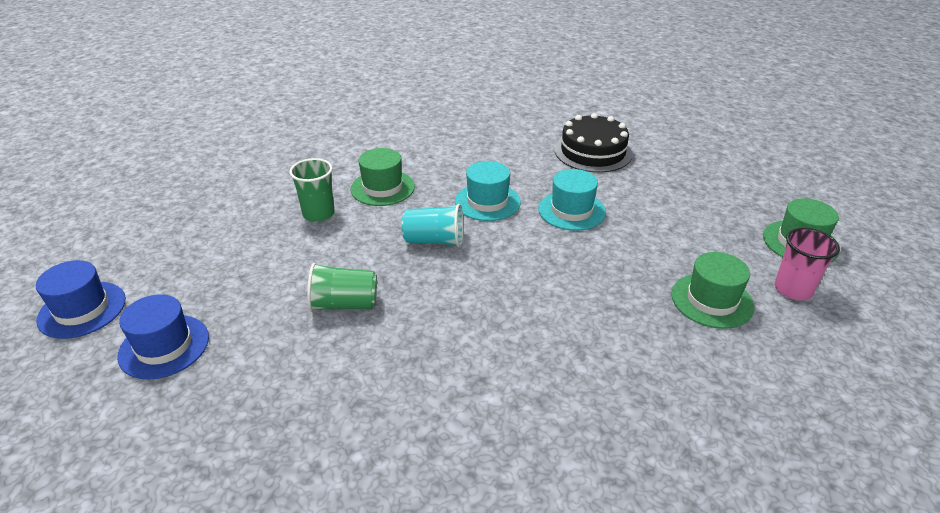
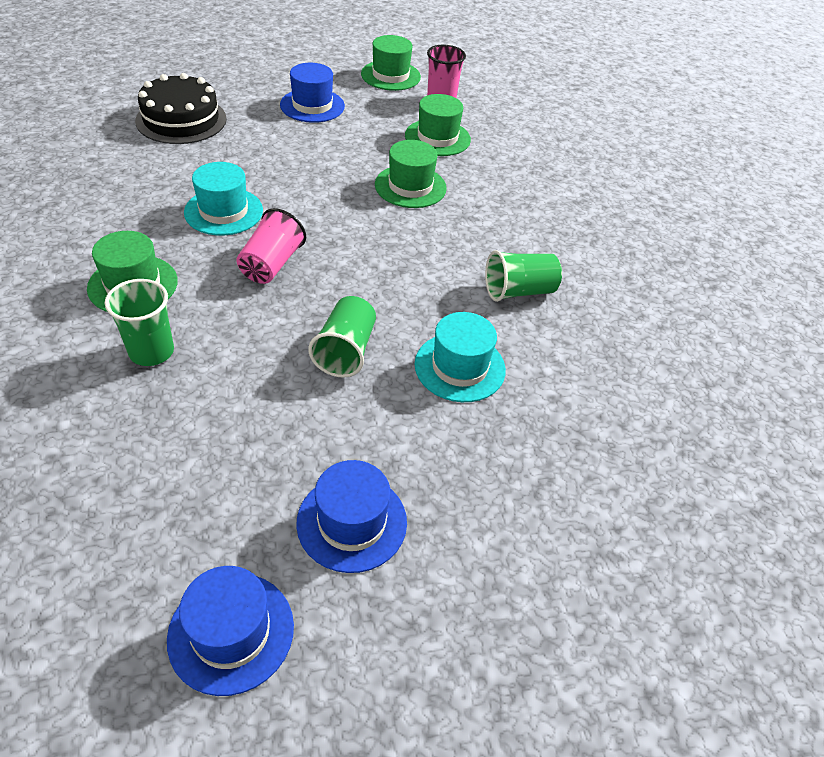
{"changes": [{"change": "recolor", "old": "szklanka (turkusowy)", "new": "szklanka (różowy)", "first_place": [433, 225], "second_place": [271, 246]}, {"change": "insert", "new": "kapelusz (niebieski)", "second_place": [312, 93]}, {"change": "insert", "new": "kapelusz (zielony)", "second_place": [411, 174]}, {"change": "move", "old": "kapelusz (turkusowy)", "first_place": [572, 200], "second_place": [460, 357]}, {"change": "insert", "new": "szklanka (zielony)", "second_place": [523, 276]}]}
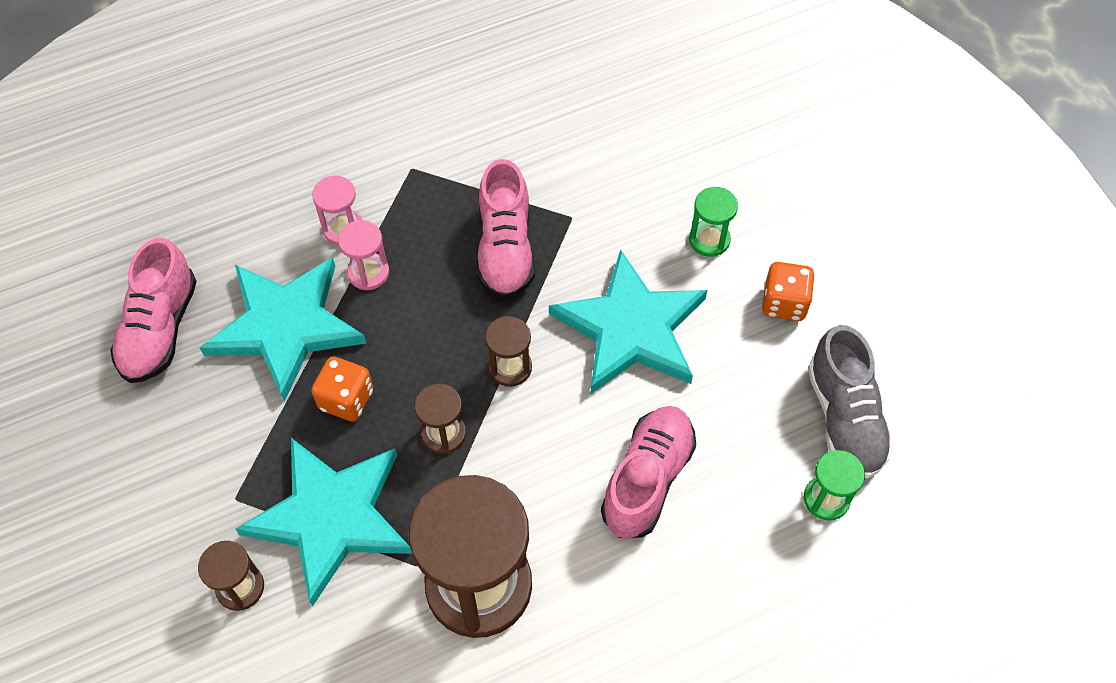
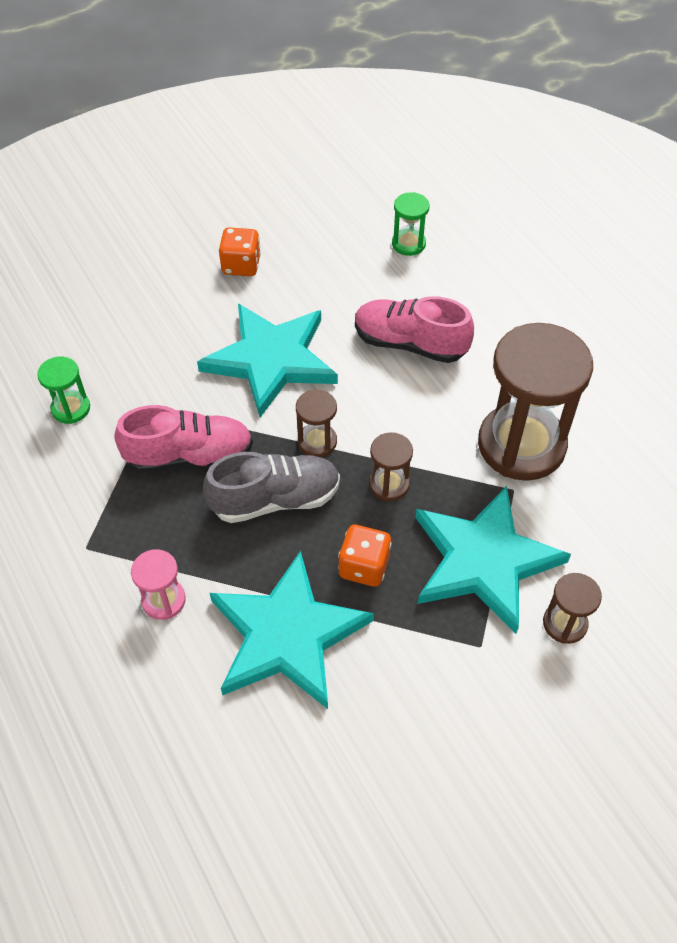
{"changes": [{"change": "move", "old": "klepsydra (zielony)", "first_place": [713, 222], "second_place": [63, 390]}, {"change": "move", "old": "but (szary)", "first_place": [851, 402], "second_place": [271, 487]}, {"change": "delete", "old": "but (różowy)", "first_place": [153, 310]}, {"change": "delete", "old": "klepsydra (różowy)", "first_place": [363, 255]}]}
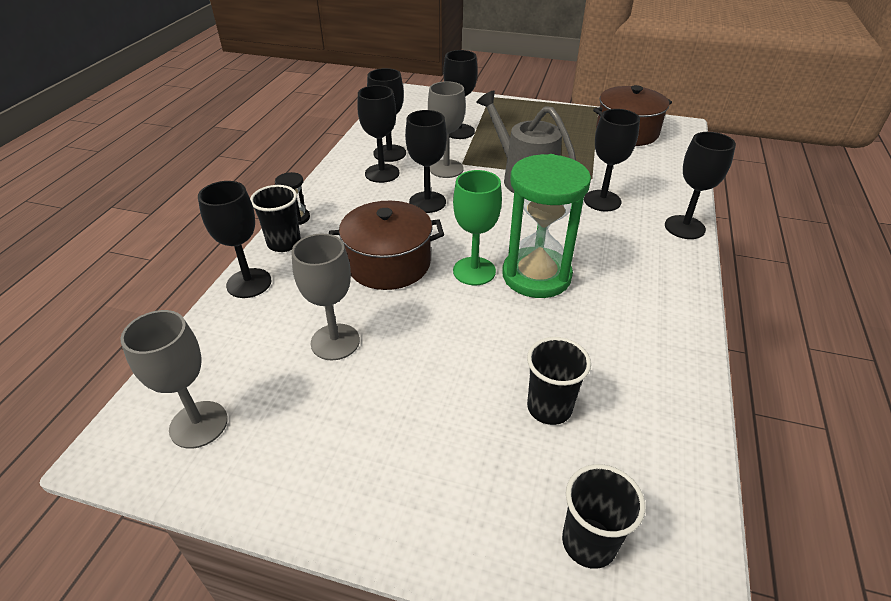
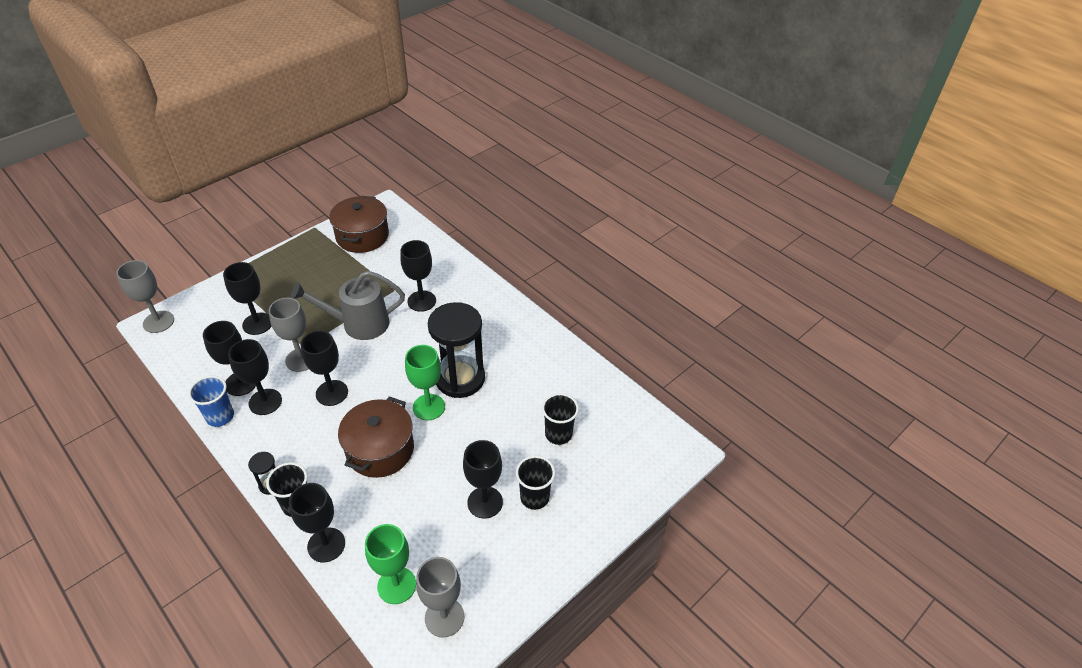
{"changes": [{"change": "move", "old": "kielich (szary)", "first_place": [326, 297], "second_place": [145, 296]}, {"change": "insert", "new": "szklanka (niebieski)", "second_place": [211, 401]}, {"change": "insert", "new": "kielich (zielony)", "second_place": [390, 564]}, {"change": "recolor", "old": "klepsydra (zielony)", "new": "klepsydra (czarny)", "first_place": [546, 226], "second_place": [456, 350]}, {"change": "move", "old": "kielich (czarny)", "first_place": [700, 185], "second_place": [483, 479]}, {"change": "move", "old": "szklanka (czarny)", "first_place": [603, 516], "second_place": [535, 482]}]}
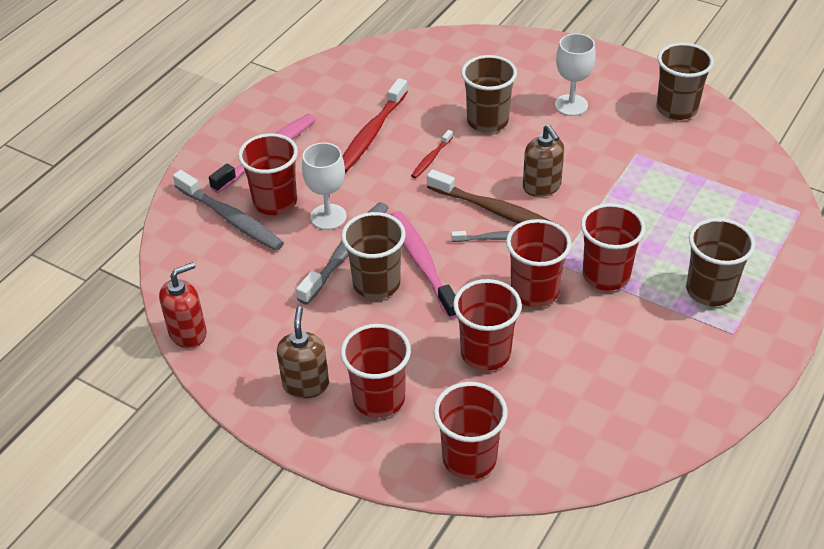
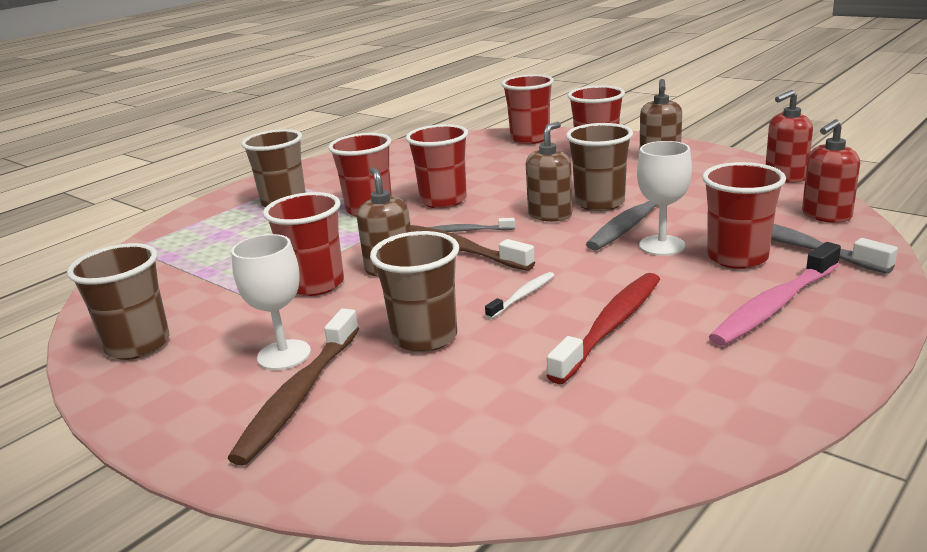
{"changes": [{"change": "insert", "new": "szczoteczka do zębów (brązowy)", "second_place": [293, 387]}, {"change": "move", "old": "szklanka (czerwony)", "first_place": [487, 325], "second_place": [303, 244]}, {"change": "recolor", "old": "szczoteczka do zębów (czerwony)", "new": "szczoteczka do zębów (biały)", "first_place": [432, 154], "second_place": [520, 295]}, {"change": "replace", "old": "szczoteczka do zębów (różowy)", "new": "dozownik mydła (brązowy)", "first_place": [424, 265], "second_place": [549, 172]}, {"change": "insert", "new": "dozownik mydła (czerwony)", "second_place": [831, 171]}]}
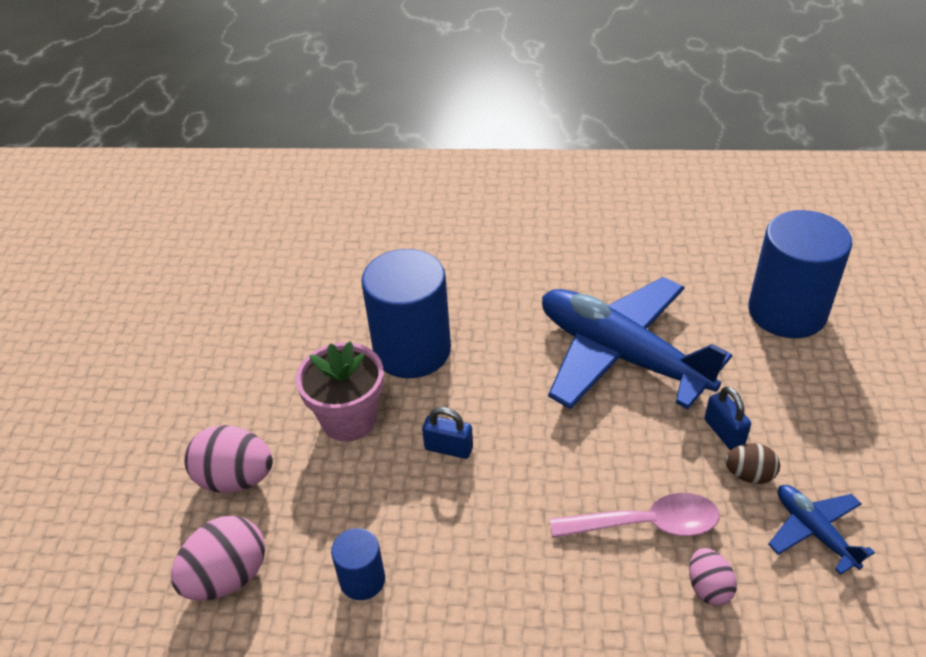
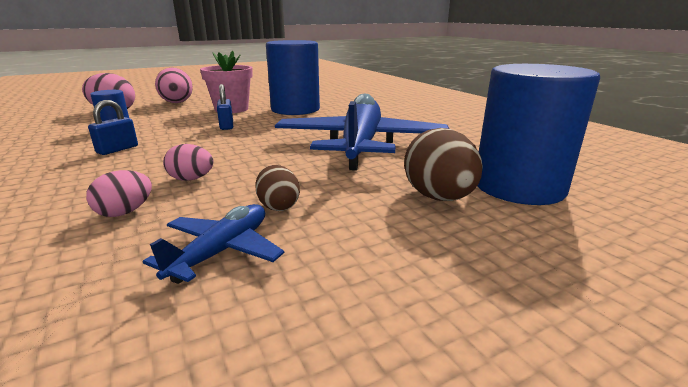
{"changes": [{"change": "move", "old": "kłódka (niebieski)", "first_place": [728, 418], "second_place": [113, 127]}, {"change": "replace", "old": "łyżka (różowy)", "new": "jajko (różowy)", "first_place": [635, 515], "second_place": [188, 162]}, {"change": "insert", "new": "jajko (brązowy)", "second_place": [443, 164]}]}
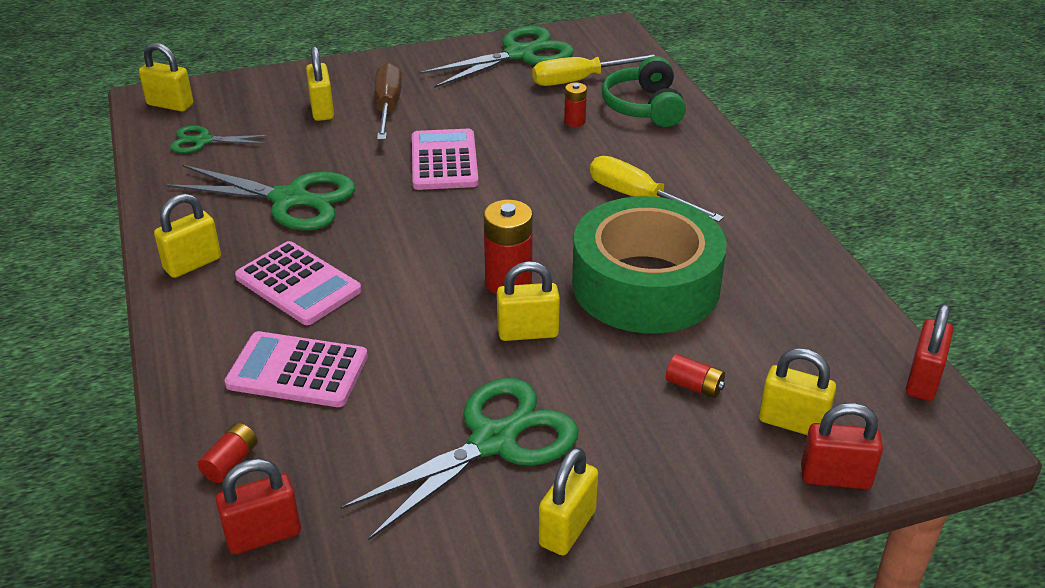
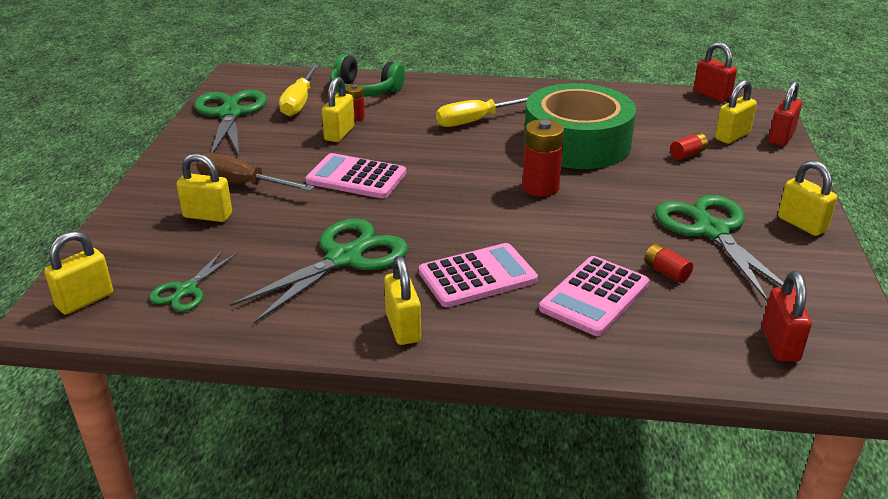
{"changes": [{"change": "move", "old": "kłódka (żółty)", "first_place": [528, 301], "second_place": [338, 109]}, {"change": "move", "old": "bateria (czerwony)", "first_place": [228, 453], "second_place": [668, 263]}]}
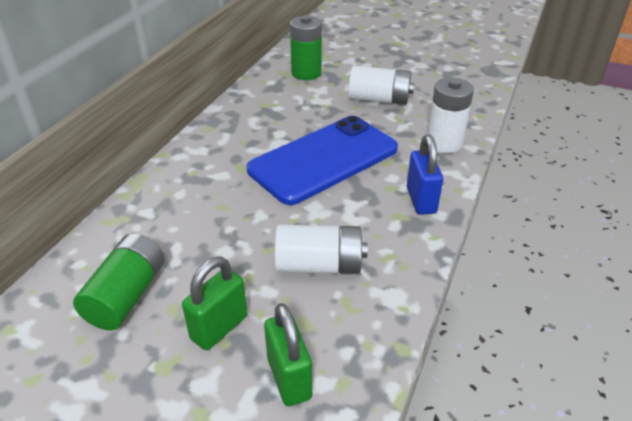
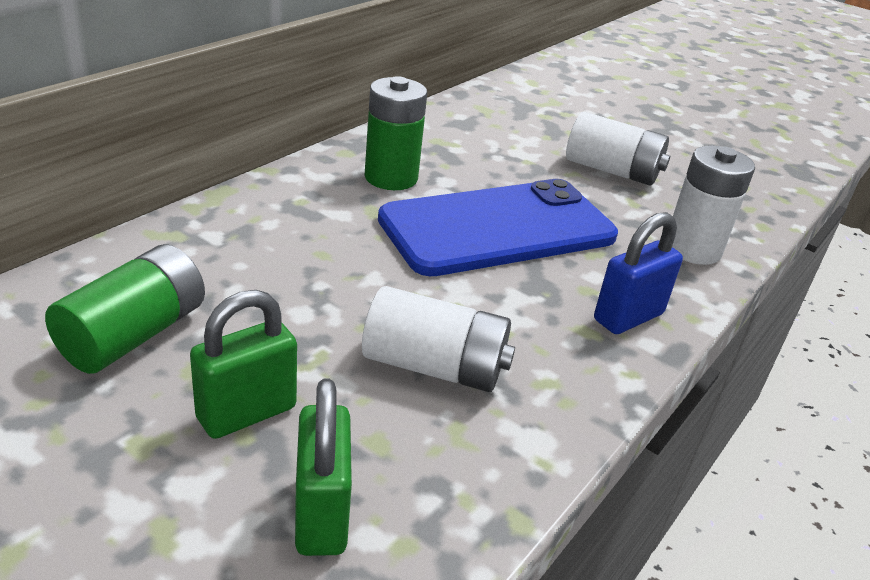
{"changes": [{"change": "move", "old": "bateria (zielony)", "first_place": [306, 47], "second_place": [396, 133]}, {"change": "rotate", "old": "kłódka (niebieski)", "first_place": [425, 175], "second_place": [638, 273], "degrees": 45}]}
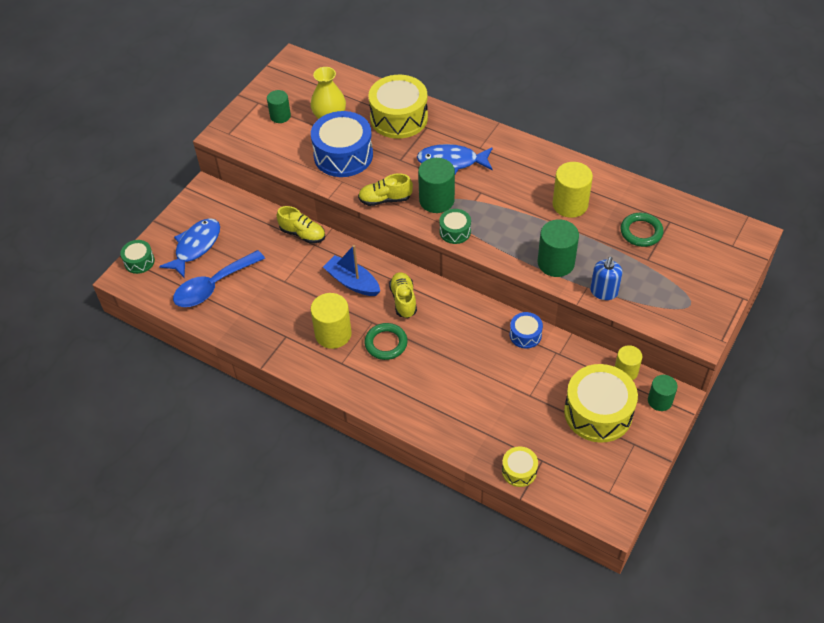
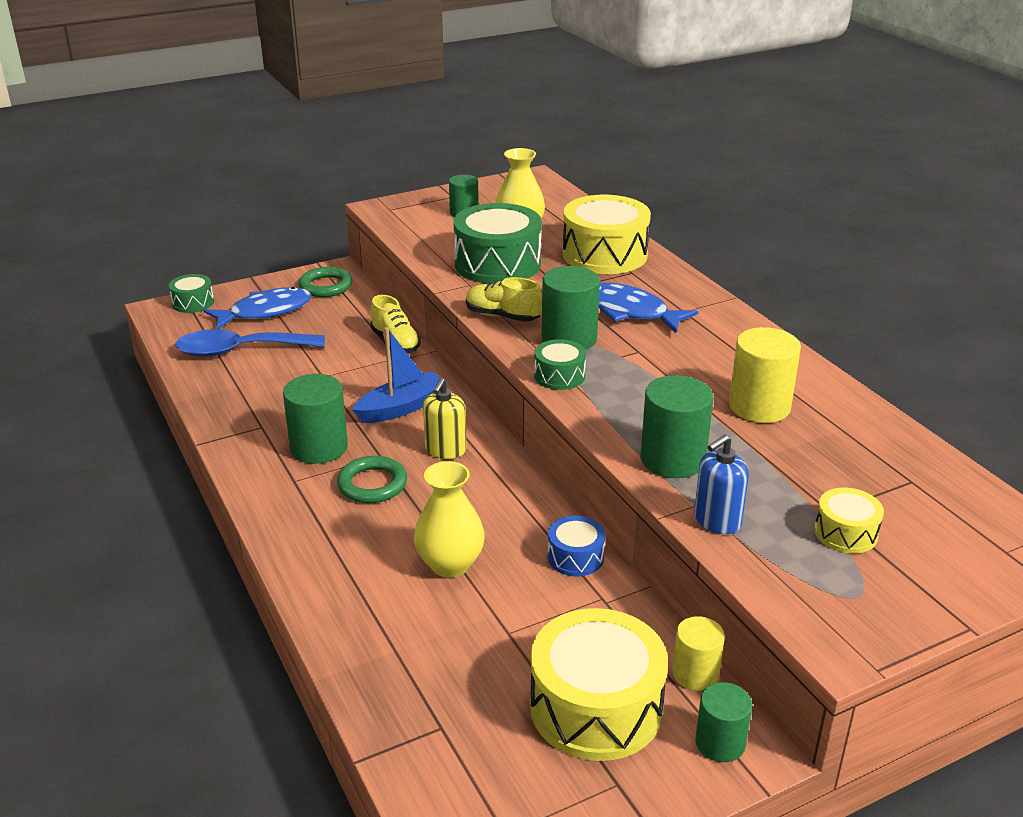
{"changes": [{"change": "recolor", "old": "walec (żółty)", "new": "walec (zielony)", "first_place": [331, 321], "second_place": [315, 419]}, {"change": "move", "old": "pierścień (zielony)", "first_place": [642, 230], "second_place": [325, 282]}, {"change": "rotate", "old": "łódka (niebieski)", "first_place": [351, 270], "second_place": [399, 375], "degrees": 75}, {"change": "insert", "new": "wazon (żółty)", "second_place": [449, 519]}, {"change": "replace", "old": "but (żółty)", "new": "dozownik mydła (żółty)", "first_place": [403, 295], "second_place": [444, 418]}, {"change": "recolor", "old": "bęben (niebieski)", "new": "bęben (zielony)", "first_place": [342, 144], "second_place": [497, 243]}, {"change": "move", "old": "bęben (żółty)", "first_place": [520, 467], "second_place": [849, 520]}]}
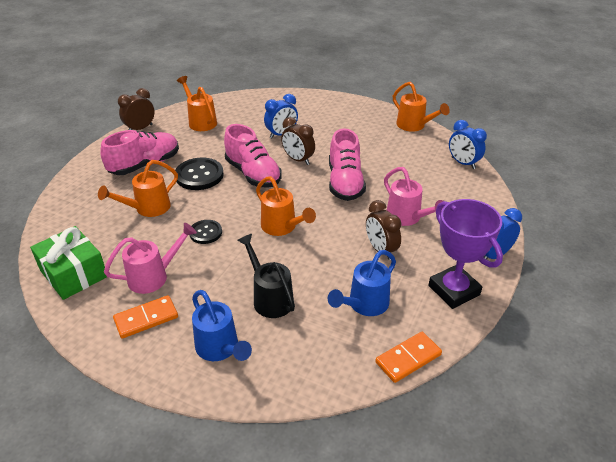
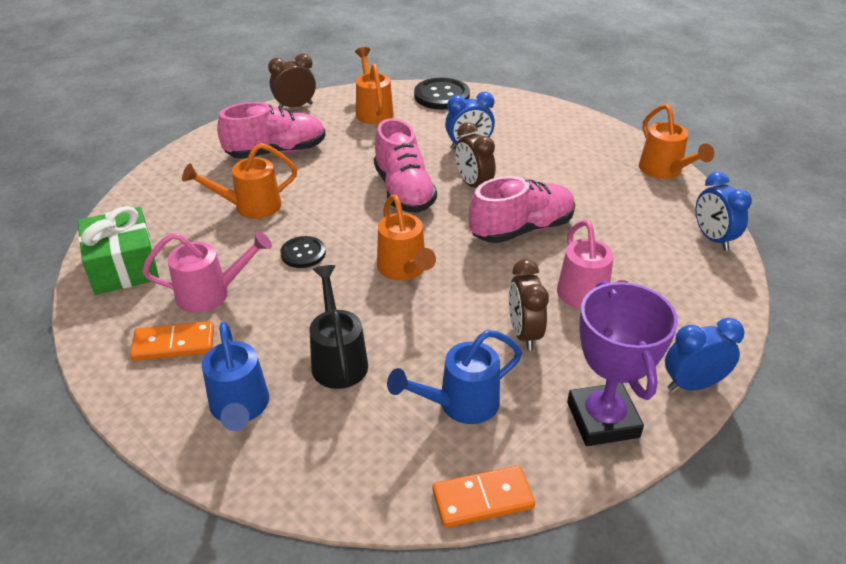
{"changes": [{"change": "move", "old": "guzik (czarny)", "first_place": [199, 174], "second_place": [442, 94]}, {"change": "rotate", "old": "but (różowy)", "first_place": [347, 164], "second_place": [522, 209], "degrees": -135}]}
